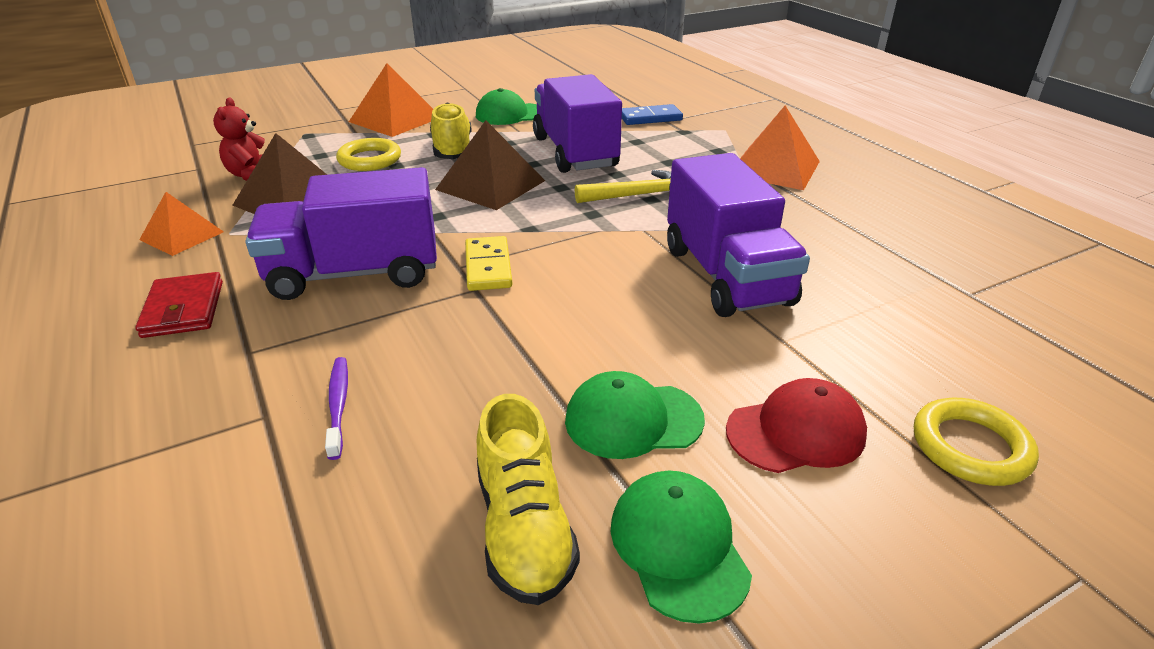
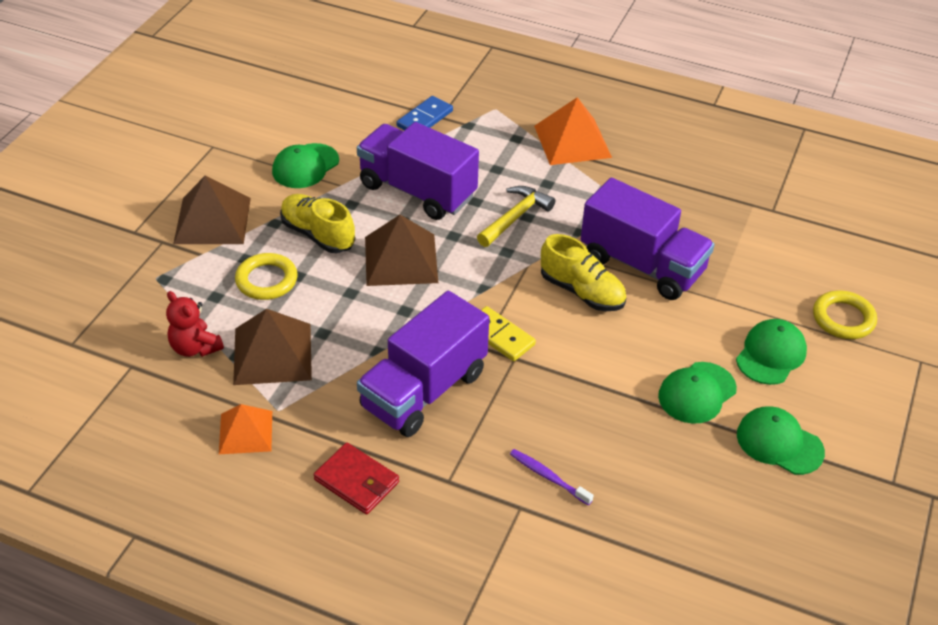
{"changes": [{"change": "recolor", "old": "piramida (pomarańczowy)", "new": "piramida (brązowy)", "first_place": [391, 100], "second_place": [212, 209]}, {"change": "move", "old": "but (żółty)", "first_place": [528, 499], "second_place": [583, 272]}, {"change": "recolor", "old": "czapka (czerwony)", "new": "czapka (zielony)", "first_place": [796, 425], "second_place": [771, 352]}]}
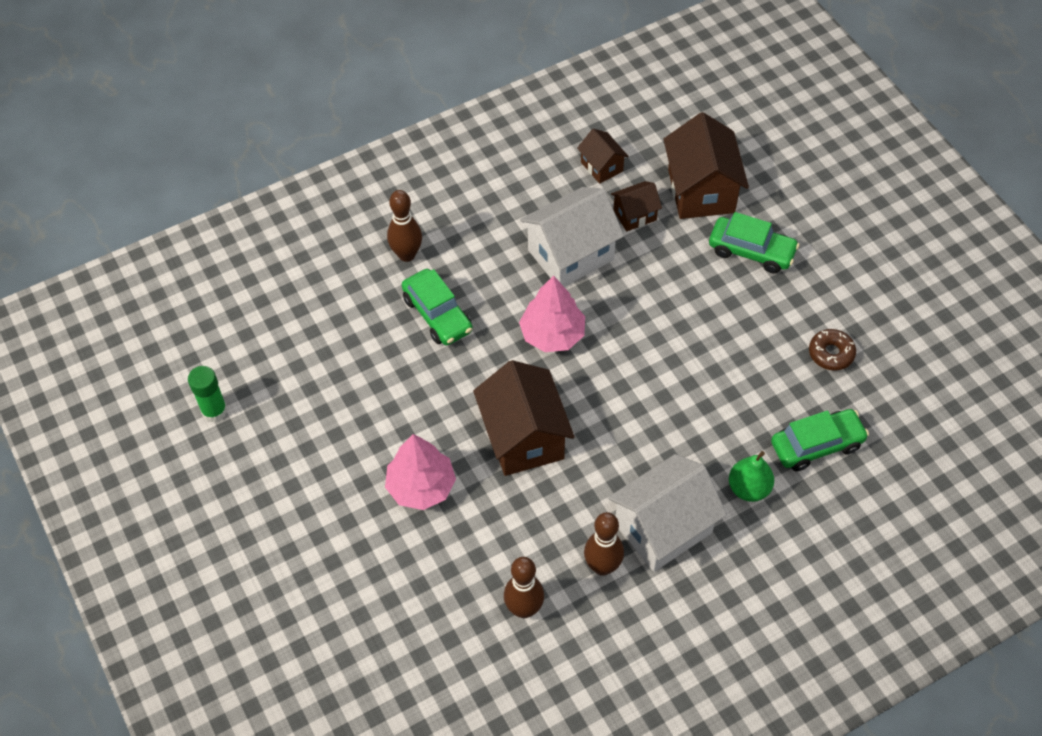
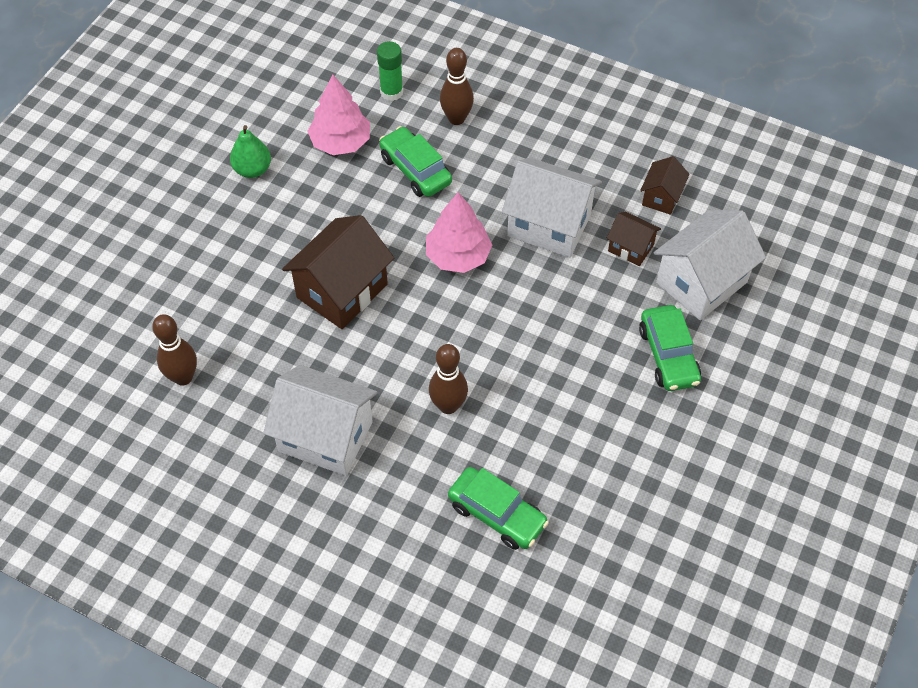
{"changes": [{"change": "move", "old": "gruszka (zielony)", "first_place": [751, 476], "second_place": [250, 151]}, {"change": "move", "old": "drzewko (różowy)", "first_place": [420, 472], "second_place": [338, 114]}, {"change": "move", "old": "klej w sztyfcie (zielony)", "first_place": [207, 394], "second_place": [390, 71]}, {"change": "rotate", "old": "samochód (zielony)", "first_place": [437, 307], "second_place": [415, 161], "degrees": 120}, {"change": "move", "old": "kręgiel (brązowy)", "first_place": [604, 544], "second_place": [448, 379]}, {"change": "recolor", "old": "domek (brązowy)", "new": "domek (biały)", "first_place": [706, 165], "second_place": [710, 265]}, {"change": "delete", "old": "donut (brązowy)", "first_place": [832, 350]}]}
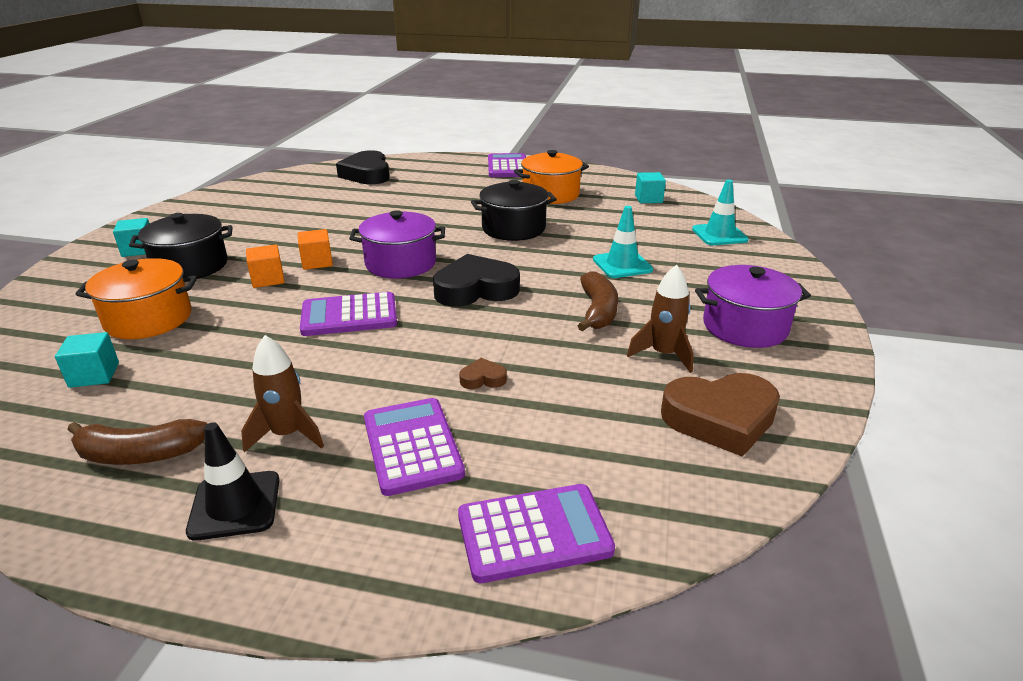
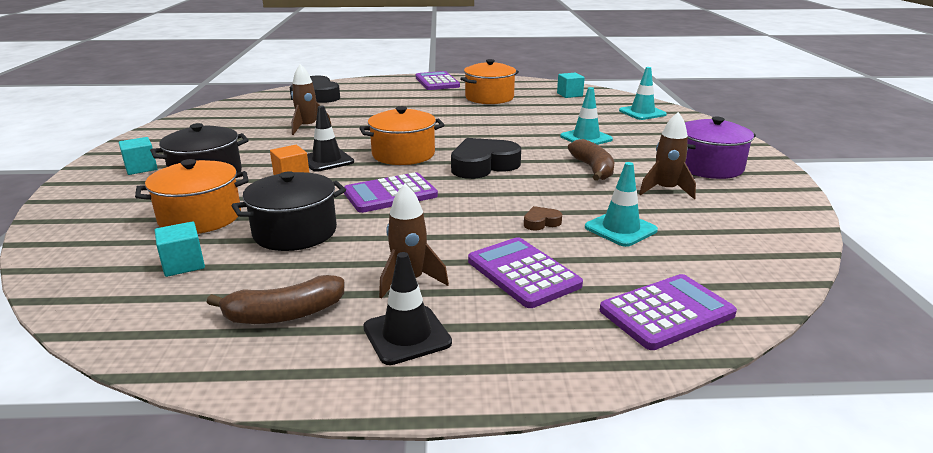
{"changes": [{"change": "move", "old": "garnek (czarny)", "first_place": [514, 210], "second_place": [289, 211]}, {"change": "insert", "new": "rakieta (brązowy)", "second_place": [311, 99]}, {"change": "replace", "old": "sześcian (pomarańczowy)", "new": "pachołek (czarny)", "first_place": [315, 249], "second_place": [330, 139]}, {"change": "recolor", "old": "garnek (fioletowy)", "new": "garnek (pomarańczowy)", "first_place": [397, 244], "second_place": [402, 135]}, {"change": "insert", "new": "pachołek (turkusowy)", "second_place": [621, 204]}, {"change": "delete", "old": "serce (brązowy)", "first_place": [720, 415]}]}
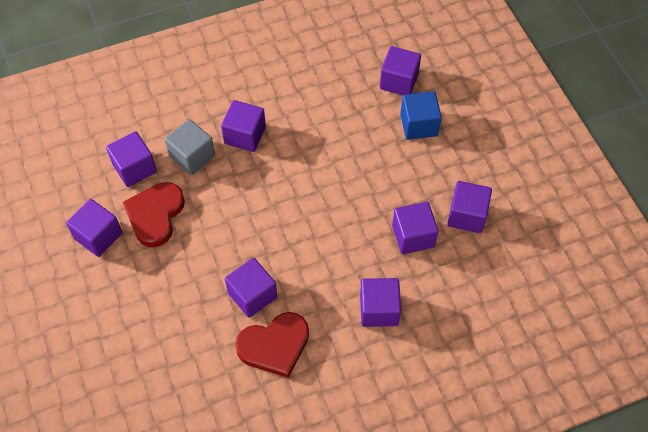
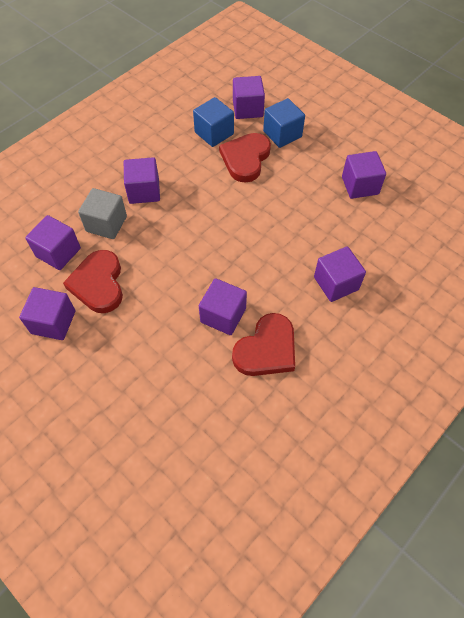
{"changes": [{"change": "insert", "new": "sześcian (niebieski)", "second_place": [213, 122]}, {"change": "insert", "new": "serce (czerwony)", "second_place": [245, 158]}, {"change": "delete", "old": "sześcian (fioletowy)", "first_place": [415, 228]}]}
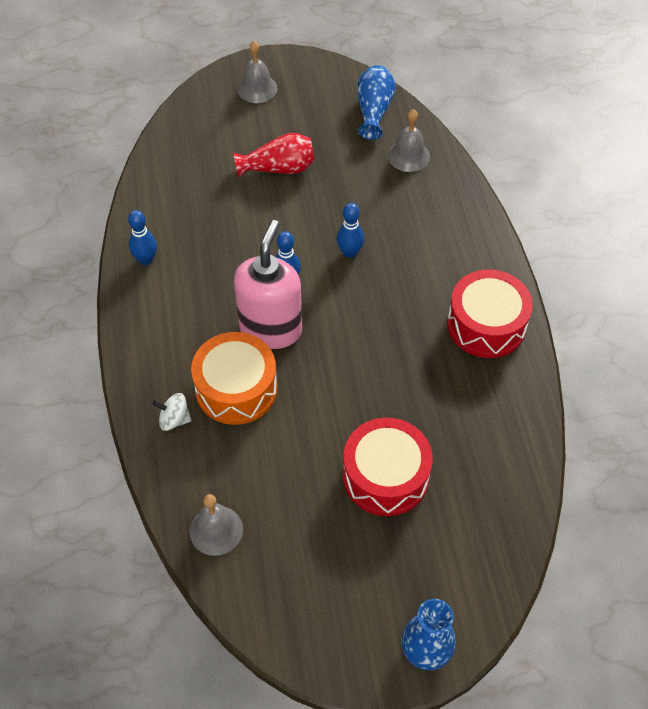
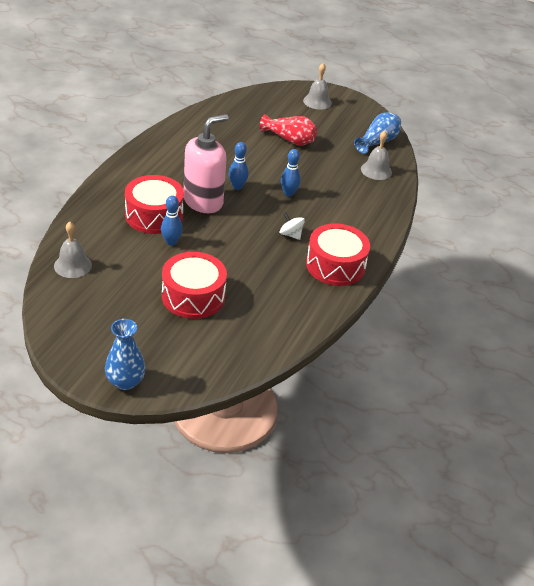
{"changes": [{"change": "recolor", "old": "bęben (pomarańczowy)", "new": "bęben (czerwony)", "first_place": [234, 378], "second_place": [154, 204]}, {"change": "move", "old": "kręgiel (niebieski)", "first_place": [142, 237], "second_place": [172, 220]}, {"change": "move", "old": "bączek (biały)", "first_place": [172, 412], "second_place": [292, 226]}]}
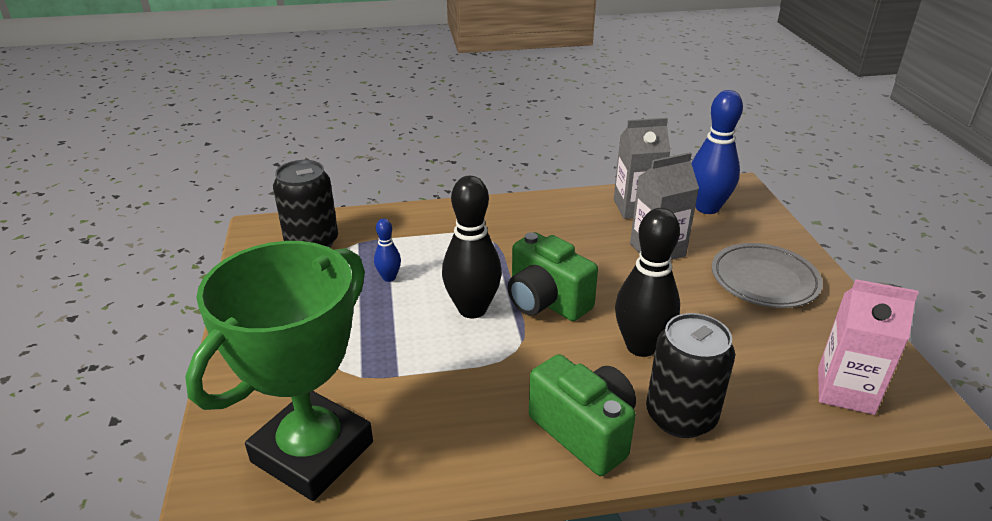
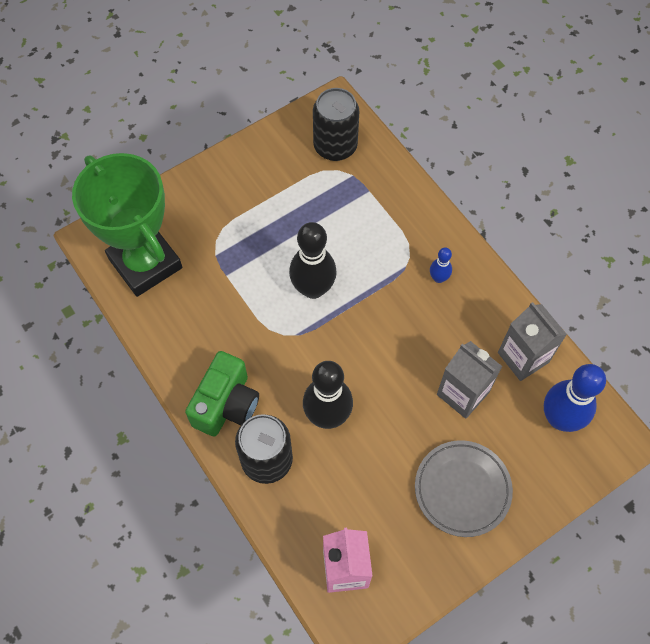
{"changes": [{"change": "rotate", "old": "puchar (zielony)", "first_place": [279, 371], "second_place": [127, 225], "degrees": 45}, {"change": "move", "old": "kręgiel (niebieski)", "first_place": [387, 250], "second_place": [441, 265]}, {"change": "delete", "old": "aparat fotograficzny (zielony)", "first_place": [553, 276]}]}
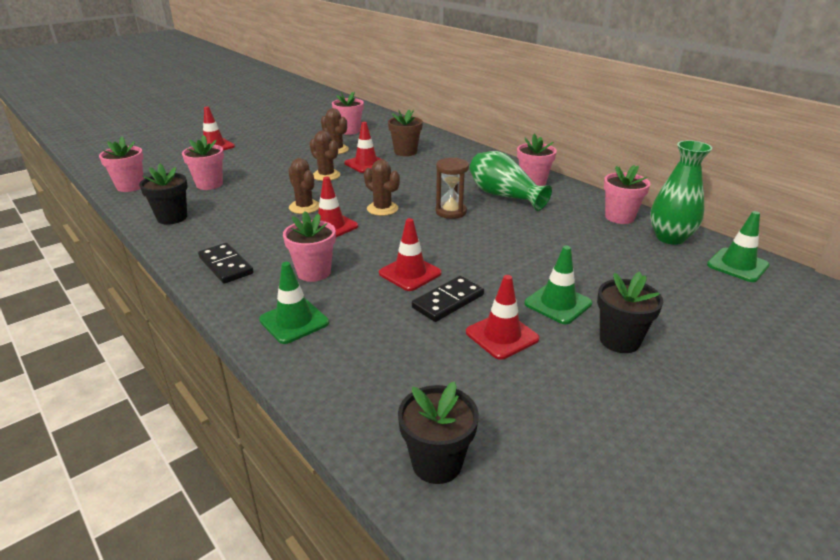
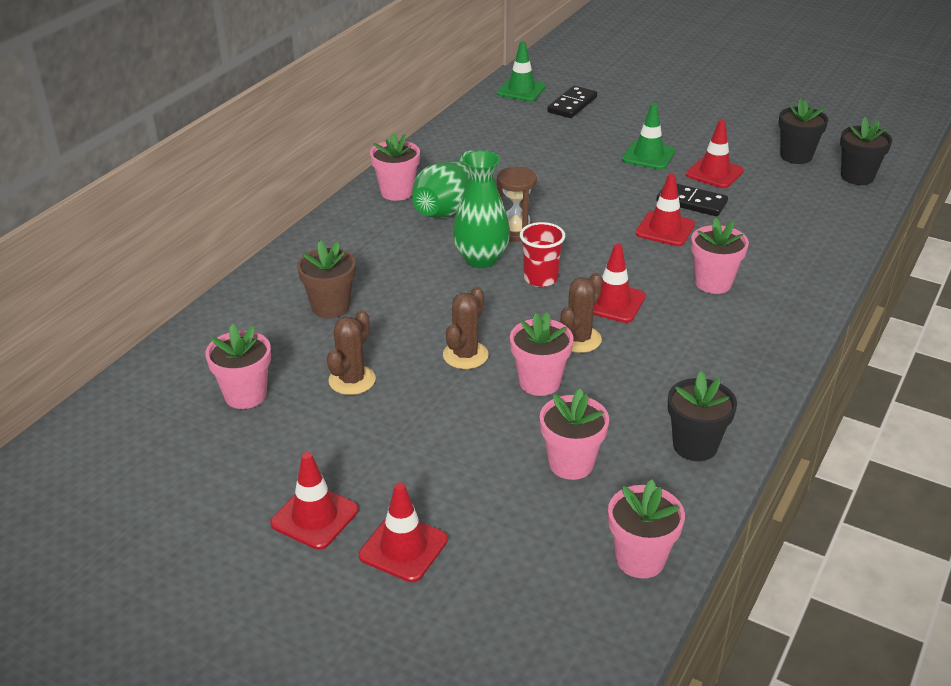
{"changes": [{"change": "move", "old": "pachołek (czerwony)", "first_place": [363, 147], "second_place": [314, 501]}, {"change": "move", "old": "wazon (zielony)", "first_place": [681, 192], "second_place": [481, 209]}, {"change": "move", "old": "doniczka (różowy)", "first_place": [627, 194], "second_place": [542, 354]}, {"change": "replace", "old": "kaktus (brązowy)", "new": "szklanka (czerwony)", "first_place": [382, 188], "second_place": [542, 254]}, {"change": "move", "old": "kostka domina (czarny)", "first_place": [226, 263], "second_place": [572, 102]}, {"change": "move", "old": "doniczka (czarny)", "first_place": [630, 312], "second_place": [803, 131]}, {"change": "delete", "old": "pachołek (zielony)", "first_place": [294, 303]}]}
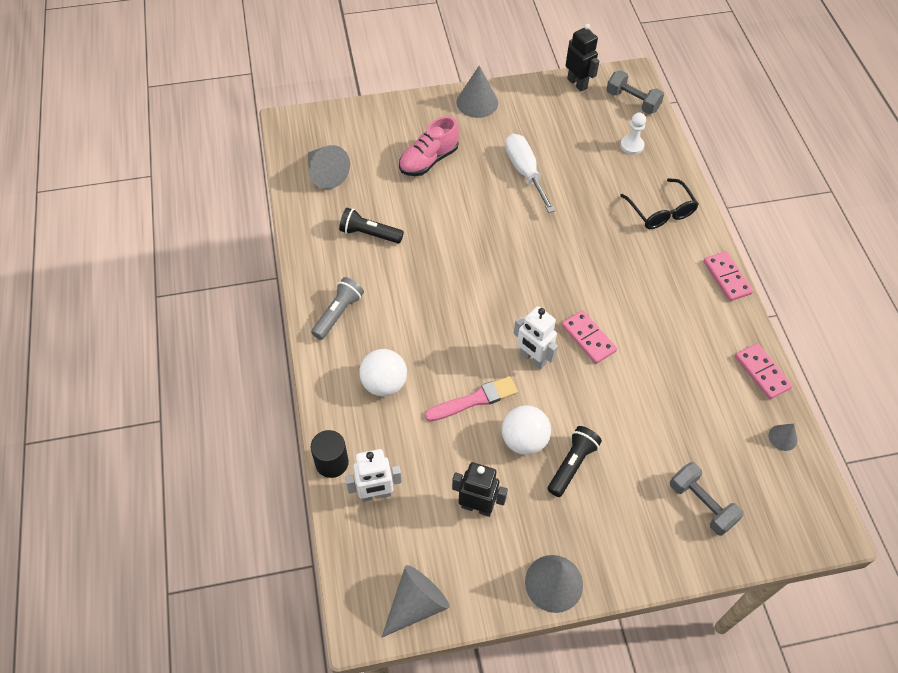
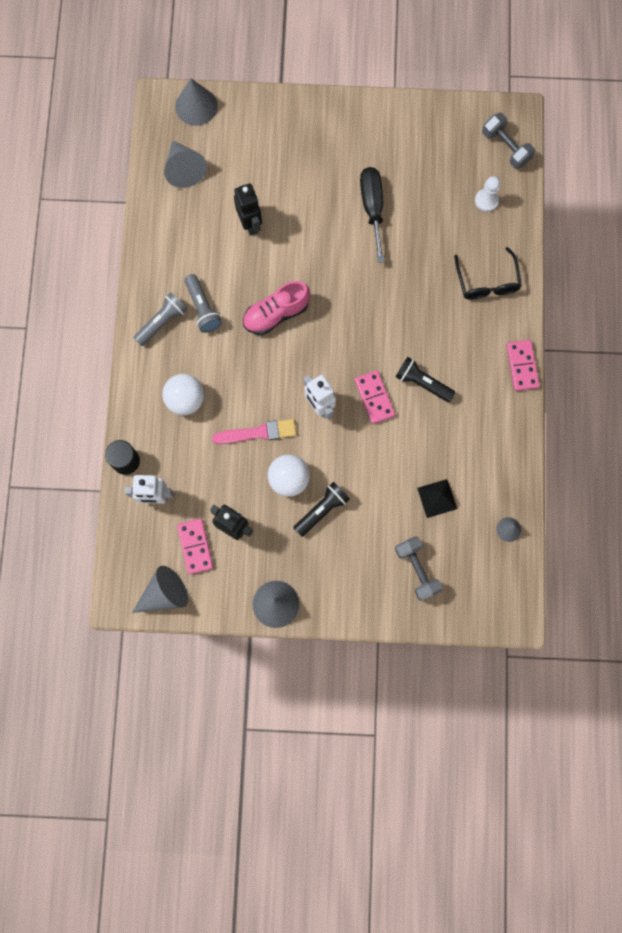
{"changes": [{"change": "move", "old": "stożek (szary)", "first_place": [477, 91], "second_place": [196, 102]}, {"change": "move", "old": "kostka domina (różowy)", "first_place": [764, 371], "second_place": [195, 546]}, {"change": "insert", "new": "latarka (szary)", "second_place": [203, 303]}, {"change": "move", "old": "robot (czarny)", "first_place": [582, 58], "second_place": [248, 210]}, {"change": "move", "old": "but (różowy)", "first_place": [429, 146], "second_place": [276, 308]}, {"change": "recolor", "old": "śrubokręt (biały)", "new": "śrubokręt (czarny)", "first_place": [530, 173], "second_place": [372, 215]}, {"change": "move", "old": "latarka (czarny)", "first_place": [371, 225], "second_place": [426, 379]}, {"change": "insert", "new": "piramida (czarny)", "second_place": [437, 498]}]}
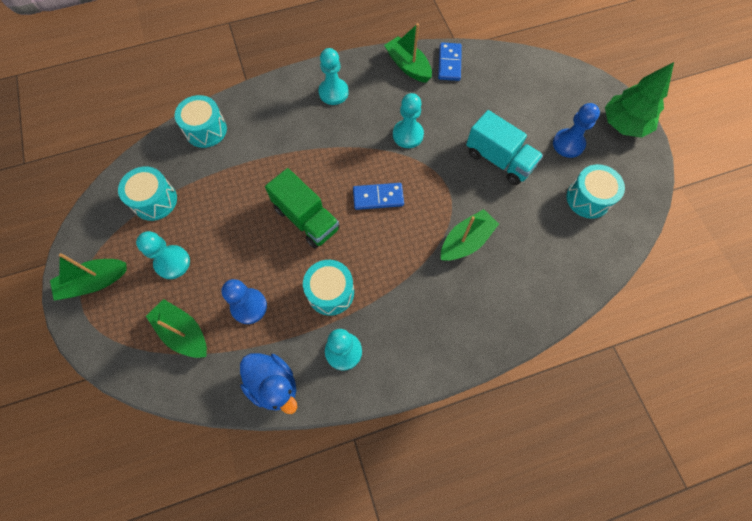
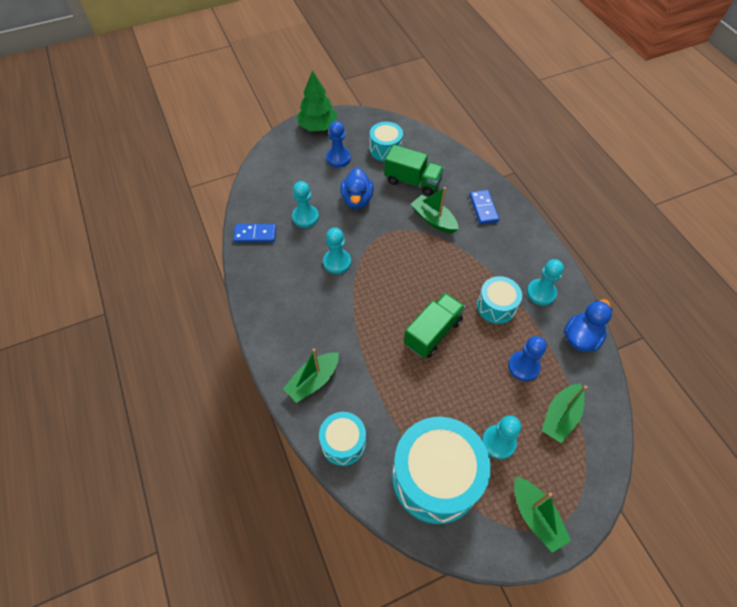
{"changes": [{"change": "move", "old": "łódka (zielony)", "first_place": [408, 53], "second_place": [311, 375]}, {"change": "move", "old": "pionek (turkusowy)", "first_place": [333, 76], "second_place": [305, 204]}, {"change": "replace", "old": "ciężarówka (turkusowy)", "new": "kaczka (niebieski)", "first_place": [504, 147], "second_place": [357, 188]}, {"change": "insert", "new": "ciężarówka (zielony)", "second_place": [414, 170]}, {"change": "resize", "old": "bęben (turkusowy)", "first_place": [147, 194], "second_place": [441, 470], "factor": 1.88}, {"change": "move", "old": "kostka domina (niebieski)", "first_place": [378, 196], "second_place": [484, 207]}]}
